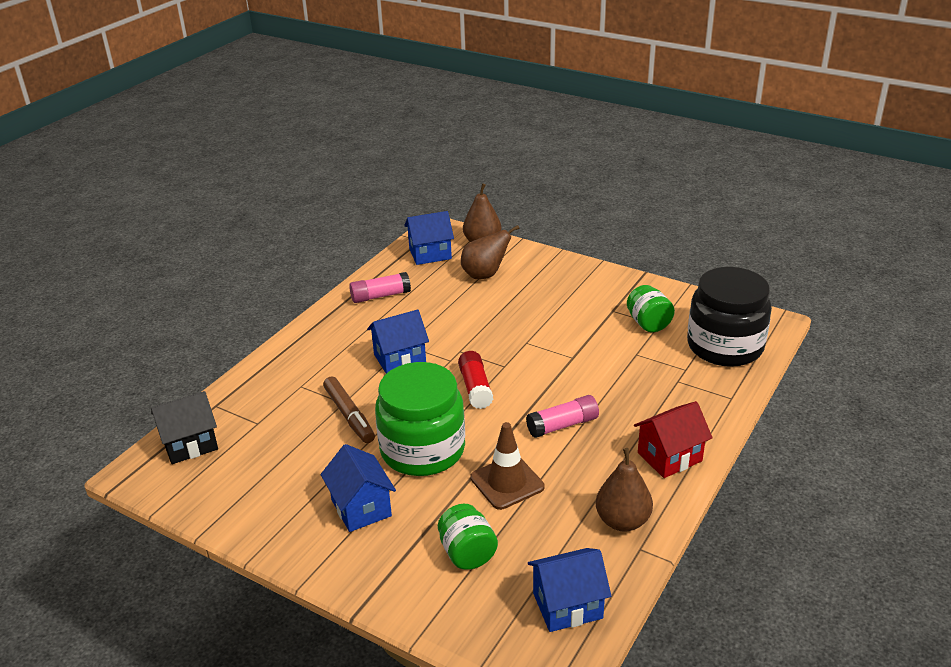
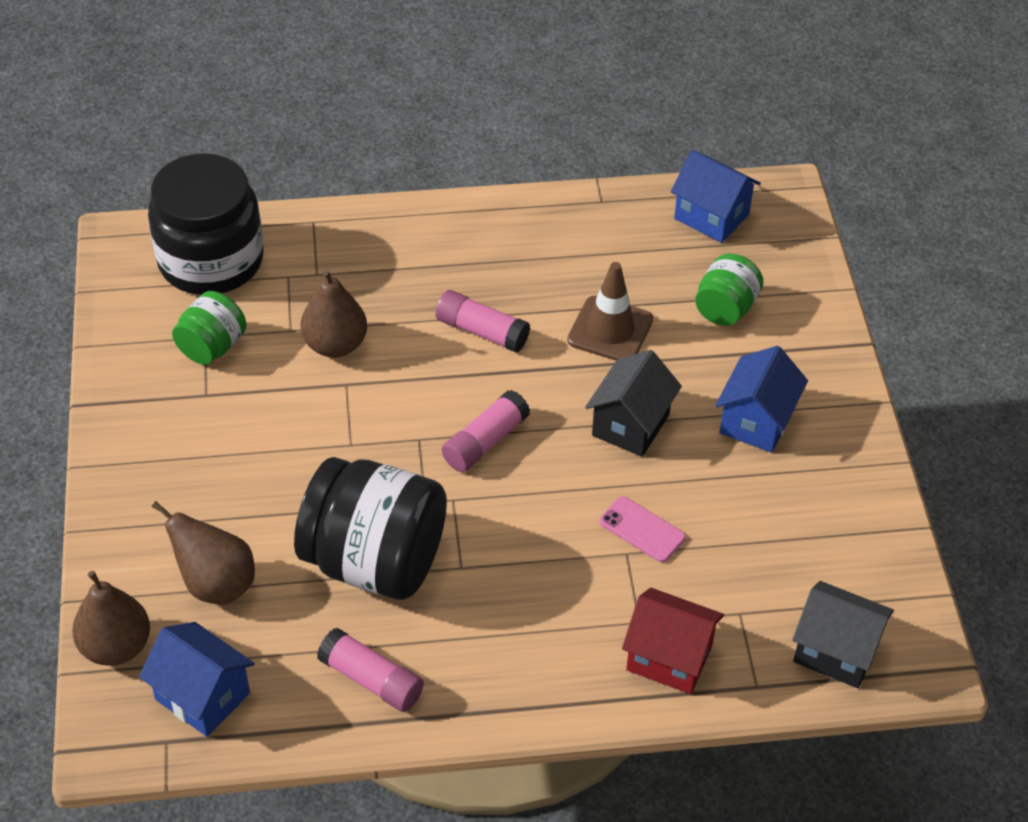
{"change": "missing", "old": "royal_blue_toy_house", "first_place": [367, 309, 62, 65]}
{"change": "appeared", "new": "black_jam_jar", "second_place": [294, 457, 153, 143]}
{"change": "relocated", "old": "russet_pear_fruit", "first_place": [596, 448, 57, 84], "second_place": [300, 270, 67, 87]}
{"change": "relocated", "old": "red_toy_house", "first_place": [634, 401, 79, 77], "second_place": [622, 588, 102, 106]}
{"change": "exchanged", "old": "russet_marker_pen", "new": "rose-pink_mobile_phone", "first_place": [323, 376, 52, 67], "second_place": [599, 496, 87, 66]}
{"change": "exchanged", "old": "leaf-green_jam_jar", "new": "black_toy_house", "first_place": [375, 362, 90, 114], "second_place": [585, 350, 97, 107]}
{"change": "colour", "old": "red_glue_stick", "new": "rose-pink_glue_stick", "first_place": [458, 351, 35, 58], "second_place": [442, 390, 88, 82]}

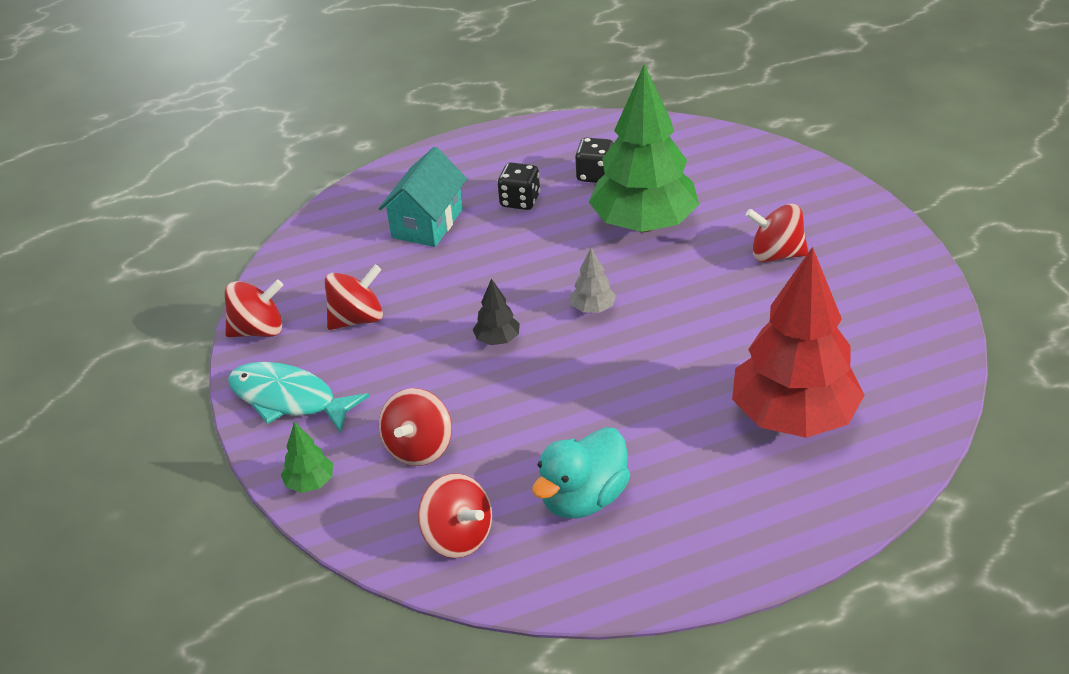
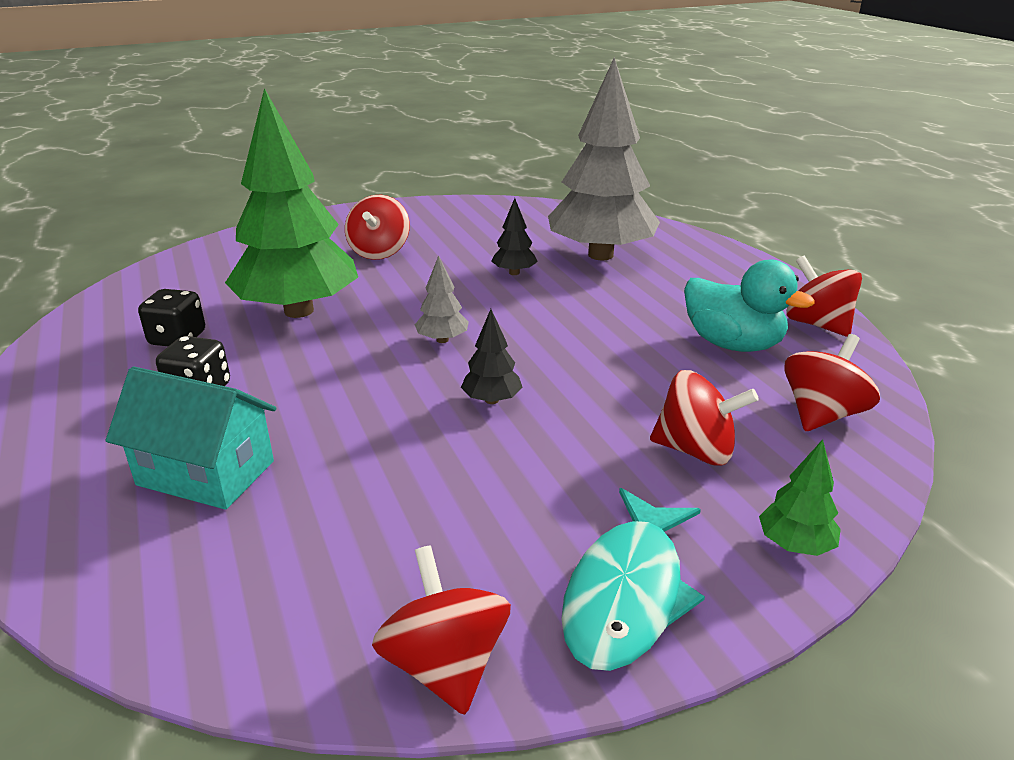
{"change": "appeared", "new": "black_fir_tree", "second_place": [491, 198, 47, 77]}
{"change": "relocated", "old": "red_toy_top", "first_place": [325, 265, 58, 65], "second_place": [786, 256, 76, 81]}
{"change": "colour", "old": "red_fir_tree", "new": "gray_fir_tree", "first_place": [732, 247, 133, 191], "second_place": [548, 57, 112, 203]}

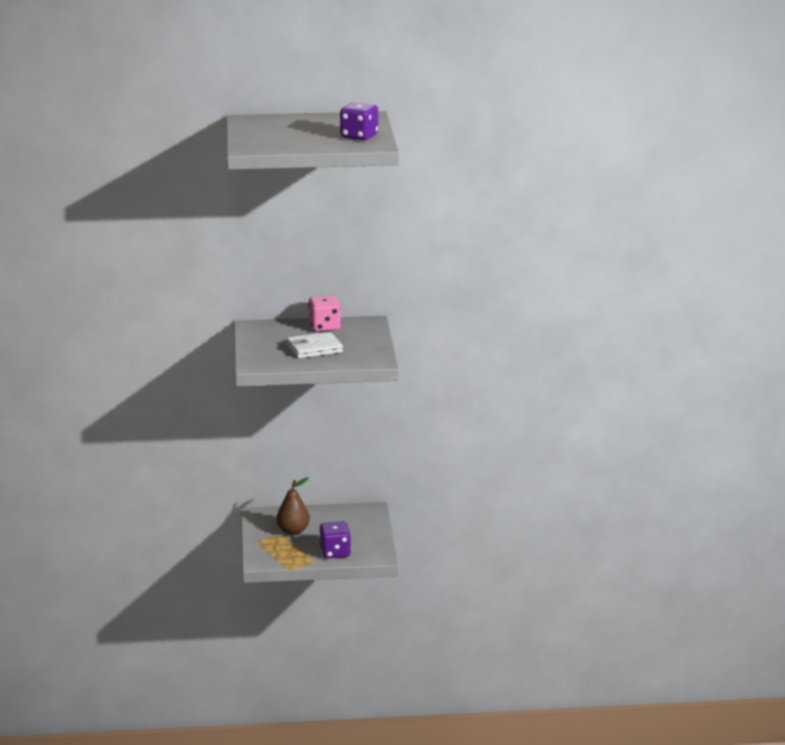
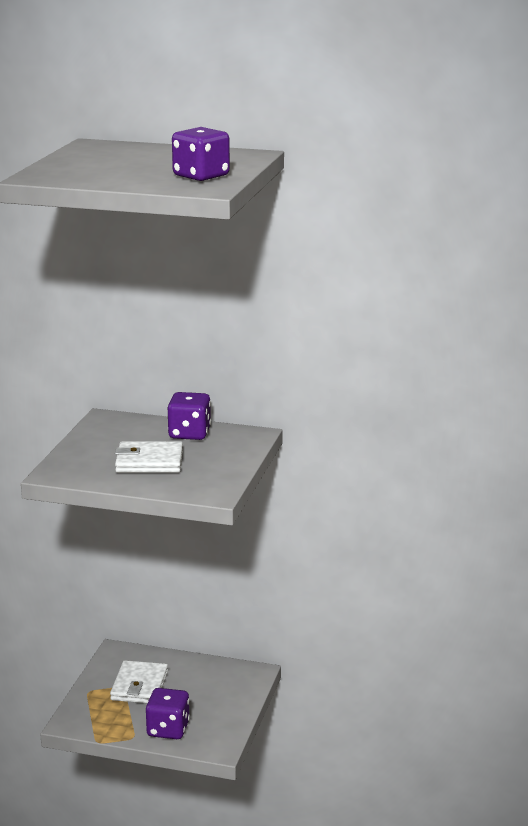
{"change": "exchanged", "old": "russet_pear_fruit", "new": "white_wallet", "first_place": [276, 477, 34, 58], "second_place": [110, 660, 58, 43]}
{"change": "colour", "old": "rose-pink_game_die", "new": "royal_purple_game_die", "first_place": [308, 296, 33, 36], "second_place": [168, 392, 43, 48]}

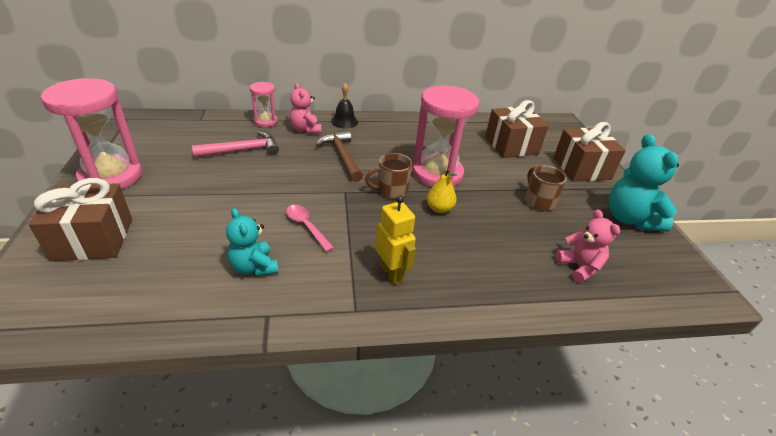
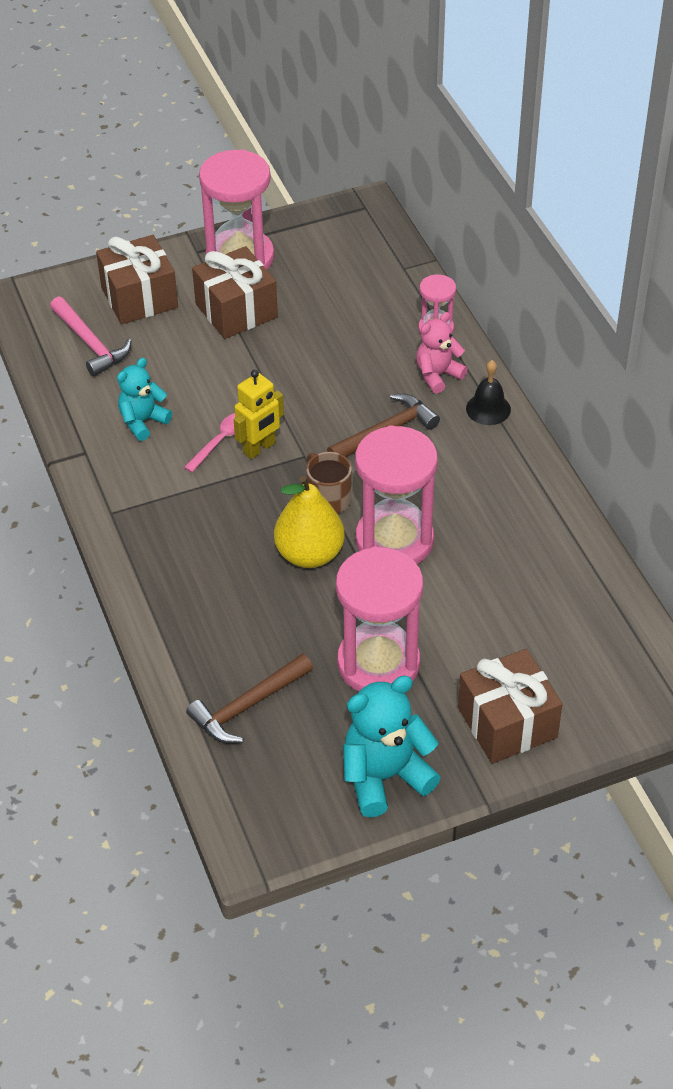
{"change": "relocated", "old": "rose-pink_hammer", "first_place": [192, 131, 87, 27], "second_place": [50, 296, 82, 81]}
{"change": "relocated", "old": "yellow_toy_robot", "first_place": [375, 195, 41, 90], "second_place": [234, 370, 50, 89]}
{"change": "relocated", "old": "russet_present", "first_place": [485, 100, 64, 58], "second_place": [192, 246, 86, 93]}
{"change": "exchanged", "old": "russet_coffee_mug", "new": "rose-pink_hourglass", "first_place": [525, 166, 42, 45], "second_place": [336, 547, 87, 144]}
{"change": "exchanged", "old": "rose-pink_stuffed_bear", "new": "russet_hammer", "first_place": [555, 209, 65, 74], "second_place": [186, 654, 127, 90]}
{"change": "size", "old": "yellow_pear_fruit", "first_place": [427, 169, 29, 44], "second_place": [274, 476, 71, 92], "factor": 1.73}

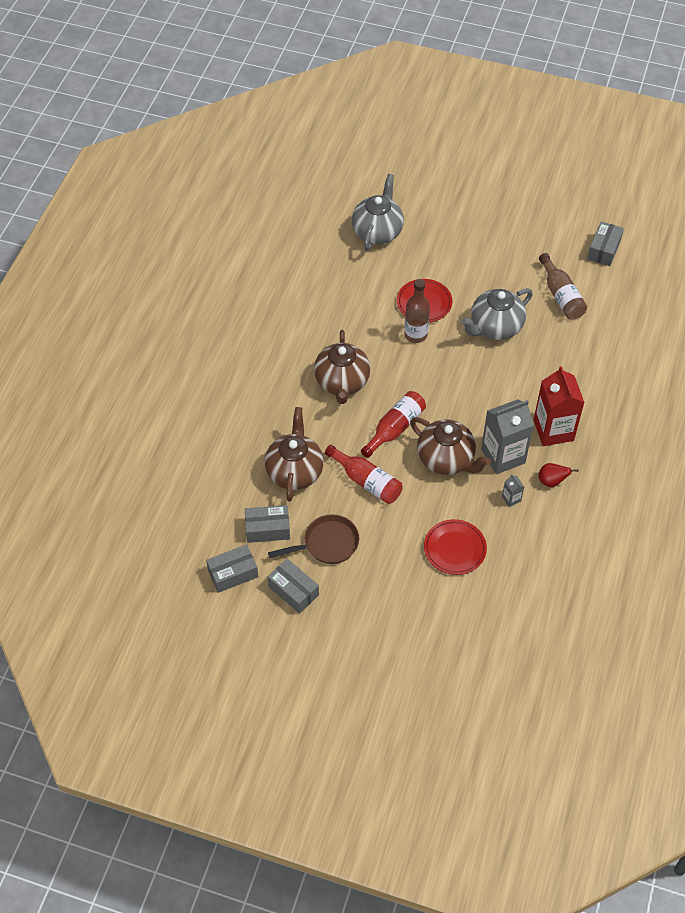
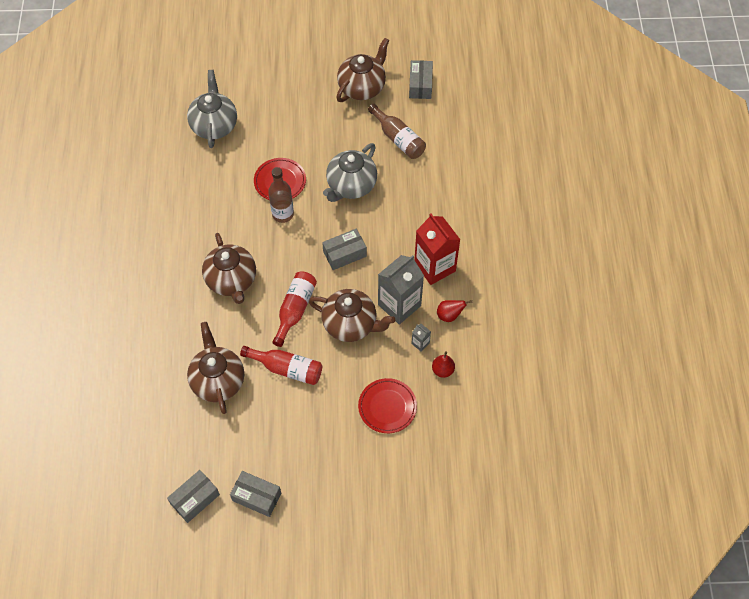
{"change": "missing", "old": "russet_pan", "first_place": [268, 514, 91, 50]}
{"change": "appeared", "new": "russet_china_teapot", "second_place": [336, 38, 53, 64]}
{"change": "appeared", "new": "red_pear_fruit", "second_place": [432, 351, 23, 27]}
{"change": "relocated", "old": "gray_package", "first_place": [245, 505, 45, 38], "second_place": [322, 229, 45, 41]}

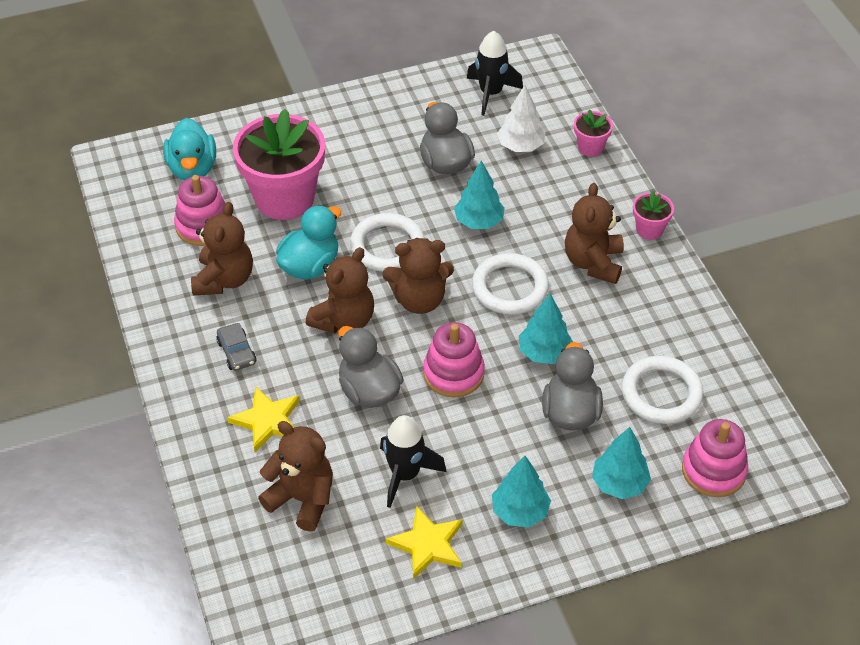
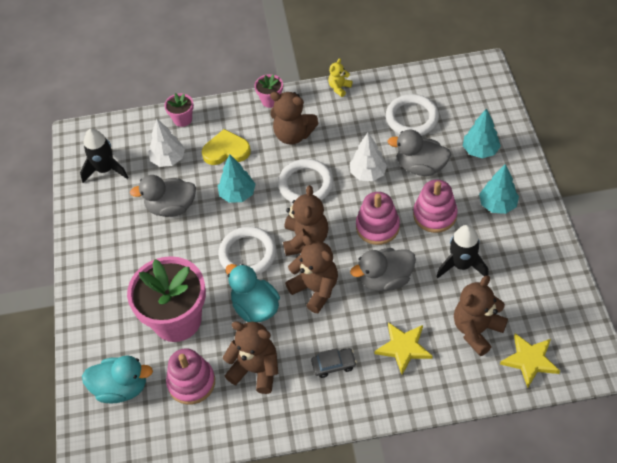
{"change": "appeared", "new": "yellow_love_heart", "second_place": [202, 129, 49, 36]}
{"change": "appeared", "new": "yellow_stuffed_bear", "second_place": [328, 58, 25, 39]}
{"change": "relocated", "old": "yellow_star", "first_place": [386, 505, 77, 75], "second_place": [500, 333, 60, 55]}
{"change": "relocated", "old": "rose-pink_stacking_toy", "first_place": [682, 419, 66, 78], "second_place": [413, 180, 45, 53]}
{"change": "colour", "old": "turquoise_fir_tree", "new": "white_fir_tree", "first_place": [519, 294, 54, 70], "second_place": [350, 133, 37, 48]}

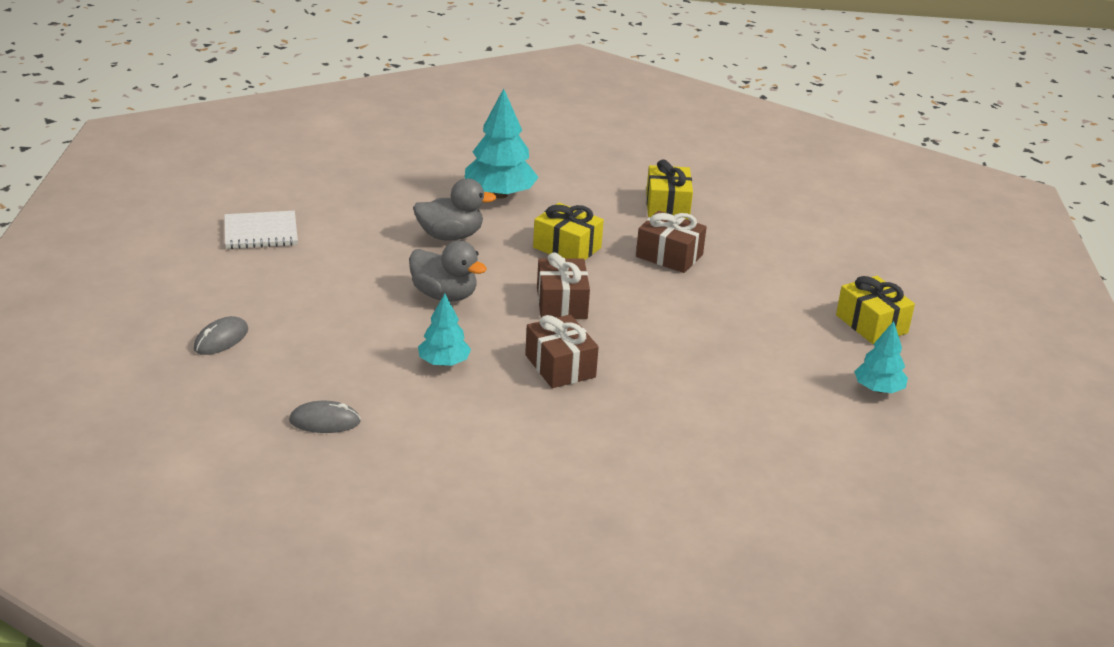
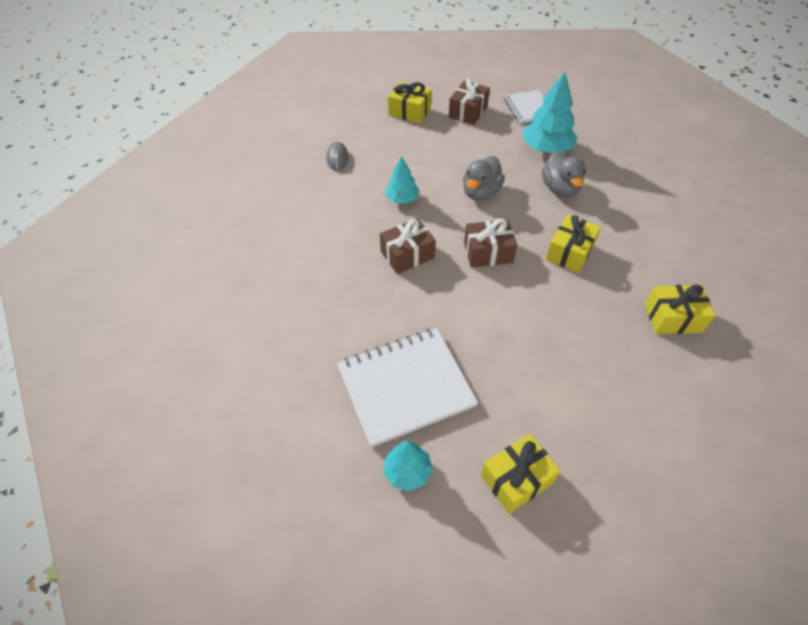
{"change": "appeared", "new": "white_exercise_book", "second_place": [337, 328, 141, 119]}
{"change": "relocated", "old": "turquoise_fir_tree", "first_place": [465, 88, 74, 111], "second_place": [523, 71, 55, 82]}
{"change": "relocated", "old": "russet_present", "first_place": [636, 211, 71, 62], "second_place": [449, 78, 41, 47]}
{"change": "exchanged", "old": "gray_PC_mouse", "new": "yellow_present", "first_place": [194, 316, 54, 39], "second_place": [388, 82, 43, 41]}

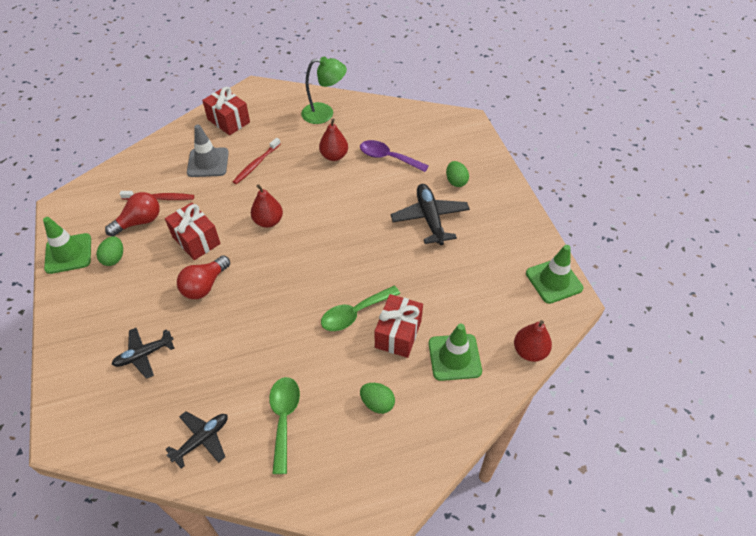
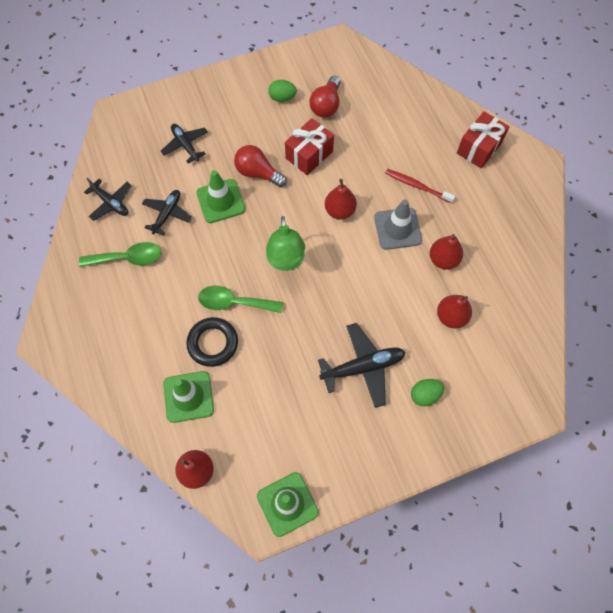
{"change": "missing", "old": "red_dental_brush", "first_place": [120, 191, 74, 9]}
{"change": "missing", "old": "leaf-green_egg_shape", "first_place": [360, 383, 35, 31]}
{"change": "appeared", "new": "black_toy_plane", "second_place": [142, 190, 50, 46]}
{"change": "relocated", "old": "leaf-green_road_cone", "first_place": [43, 217, 48, 57], "second_place": [197, 170, 48, 53]}
{"change": "relocated", "old": "gray_road_cone", "first_place": [187, 125, 42, 52], "second_place": [374, 199, 48, 51]}
{"change": "relocated", "old": "leaf-green_lamp", "first_place": [301, 56, 46, 68], "second_place": [266, 216, 39, 55]}
{"change": "exchanged", "old": "royal_purple_spoon", "new": "red_pear_fruit", "first_place": [360, 140, 69, 32], "second_place": [437, 295, 35, 33]}
{"change": "exchanged", "old": "red_present", "new": "black_ring", "first_place": [375, 294, 48, 64], "second_place": [186, 317, 52, 50]}
{"change": "spun", "old": "red_bulb", "first_place": [105, 192, 55, 44], "second_place": [310, 76, 30, 42], "degrees": 60}
{"change": "spun", "old": "leaf-green_spoon", "first_place": [321, 286, 79, 45], "second_place": [198, 286, 85, 27], "degrees": -45}

